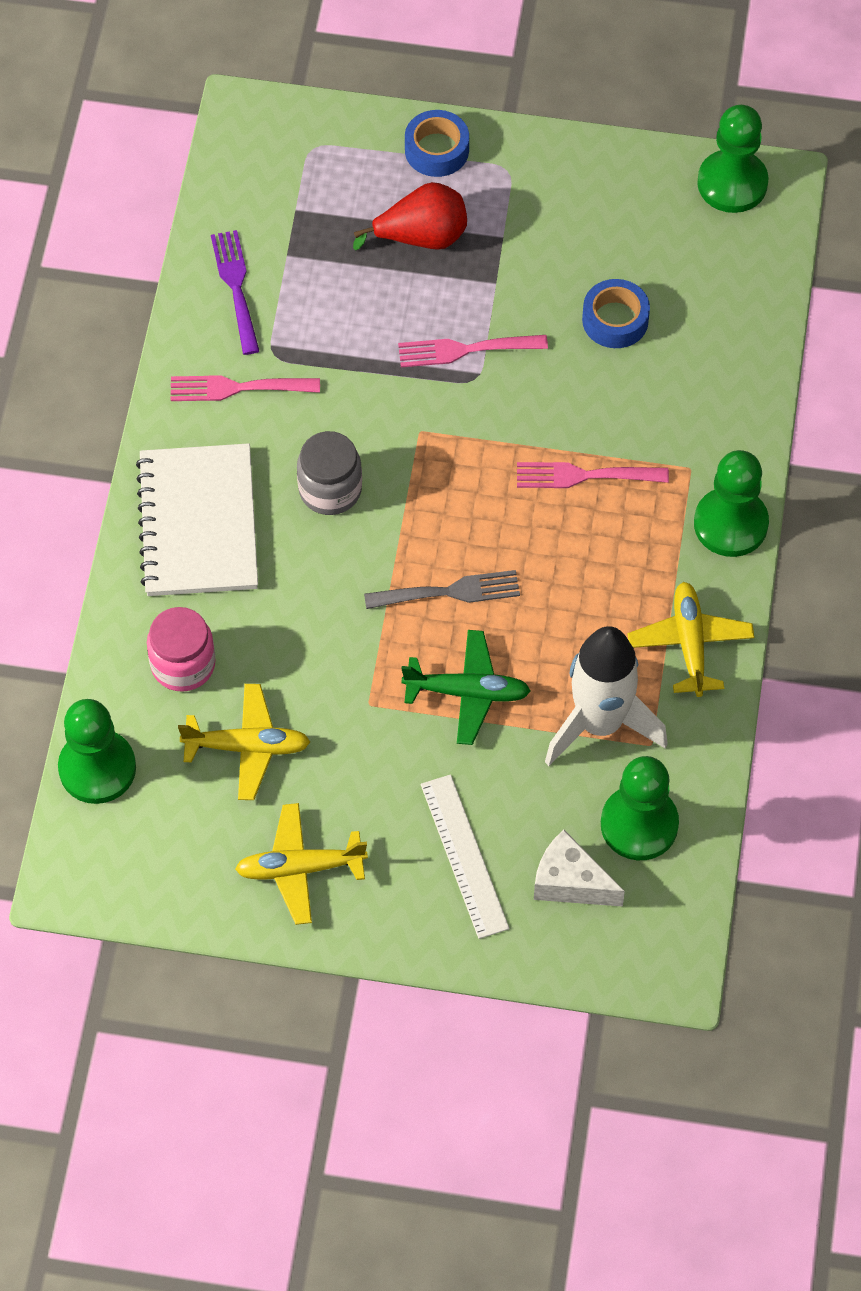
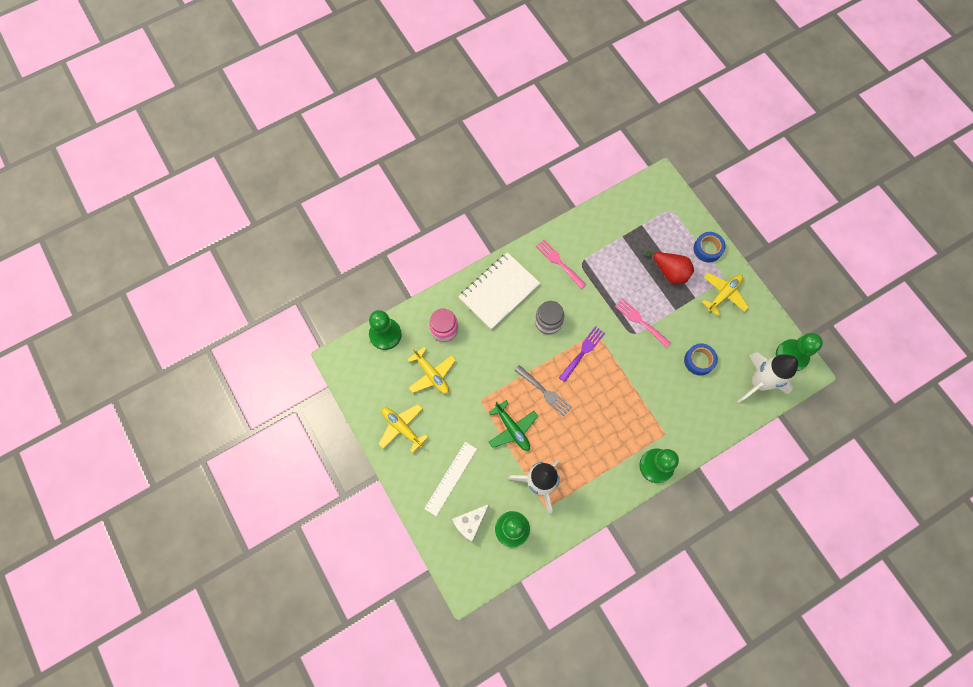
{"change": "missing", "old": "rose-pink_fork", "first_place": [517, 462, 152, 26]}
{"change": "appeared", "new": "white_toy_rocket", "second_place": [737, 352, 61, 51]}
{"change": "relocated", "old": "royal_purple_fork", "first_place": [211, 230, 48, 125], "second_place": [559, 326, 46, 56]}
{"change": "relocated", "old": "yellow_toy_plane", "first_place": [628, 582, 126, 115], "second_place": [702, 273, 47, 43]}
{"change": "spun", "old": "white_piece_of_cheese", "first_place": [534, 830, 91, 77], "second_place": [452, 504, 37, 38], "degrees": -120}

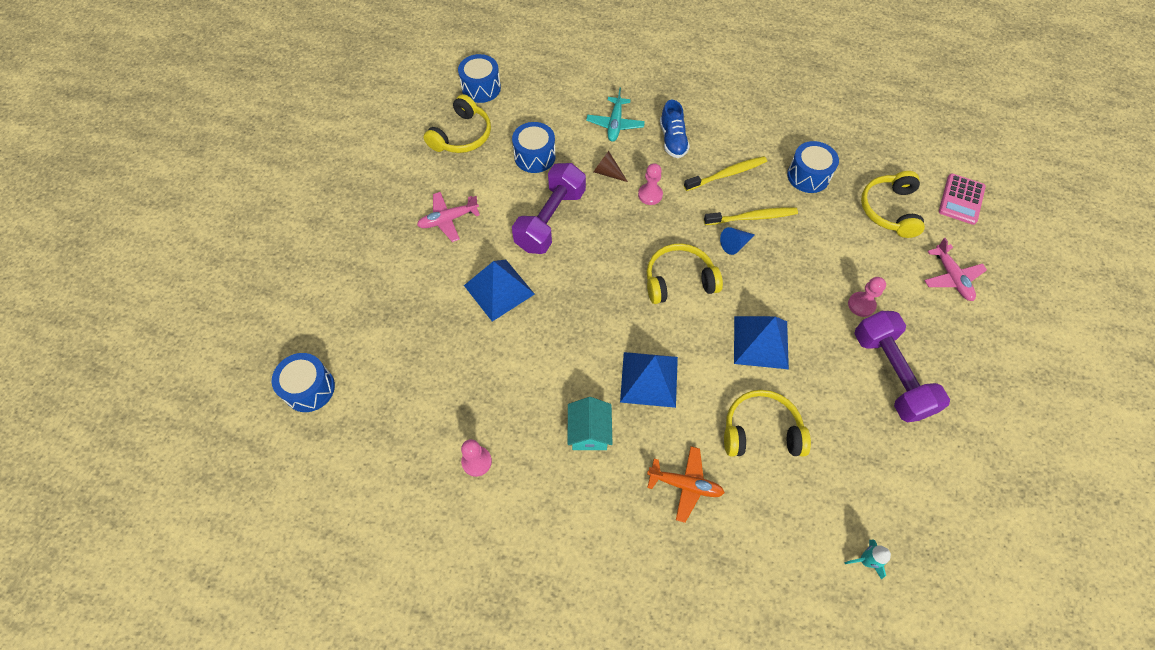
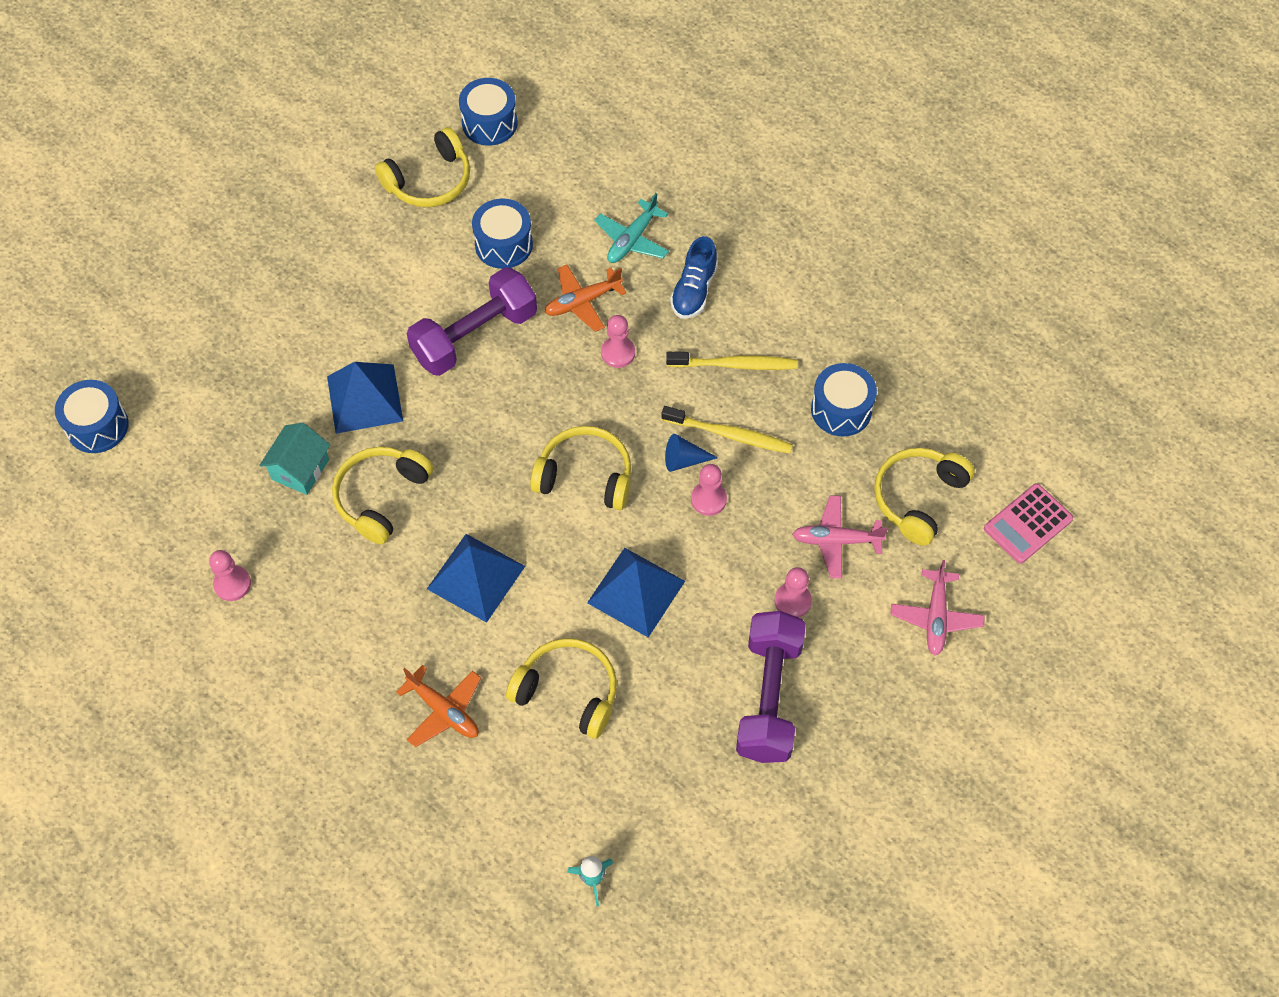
{"change": "appeared", "new": "yellow_headphones", "second_place": [332, 447, 101, 97]}
{"change": "appeared", "new": "rose-pink_pawn", "second_place": [691, 464, 36, 52]}
{"change": "relocated", "old": "rose-pink_toy_plane", "first_place": [417, 192, 63, 50], "second_place": [792, 495, 96, 83]}
{"change": "relocated", "old": "turquoise_toy_house", "first_place": [568, 397, 45, 53], "second_place": [259, 423, 71, 72]}
{"change": "exchanged", "old": "russet_cone_shape", "new": "bright_orange_toy_plane", "first_place": [594, 151, 34, 31], "second_place": [545, 265, 82, 67]}

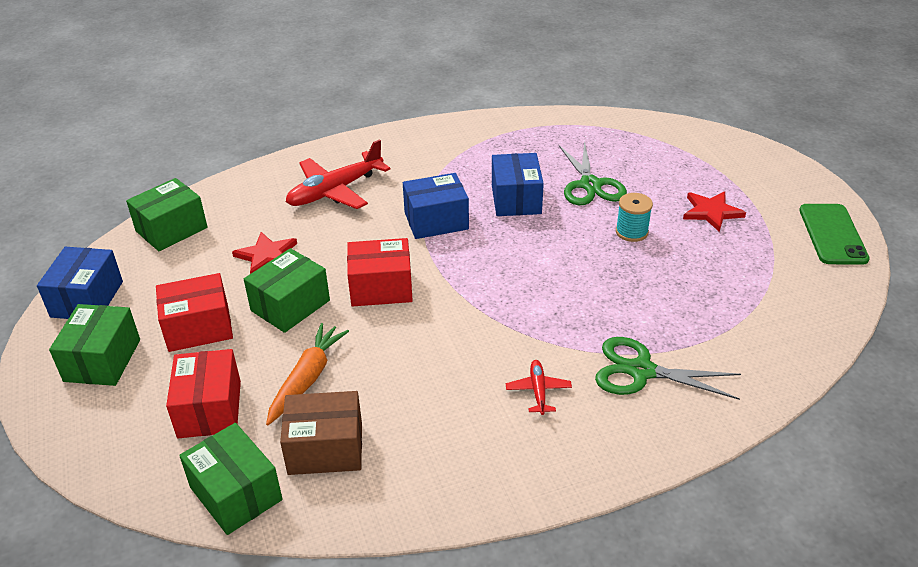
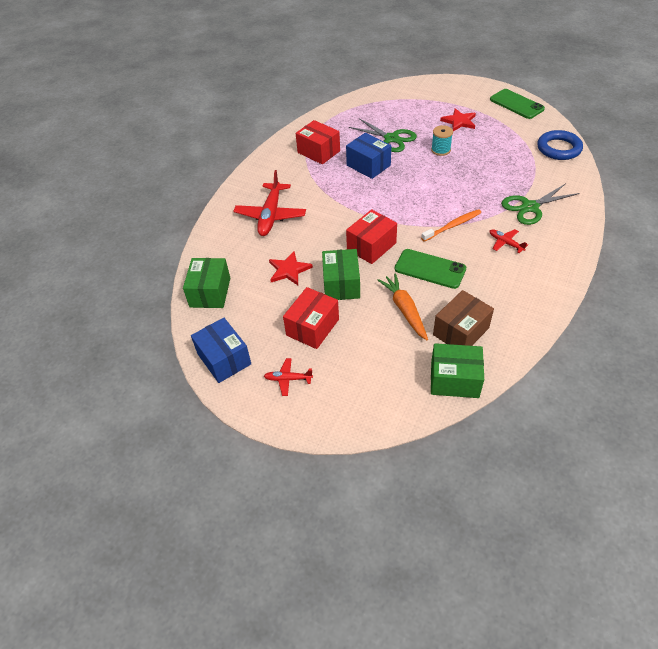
{"change": "missing", "old": "royal_blue_package", "first_place": [403, 173, 66, 66]}
{"change": "appeared", "new": "leaf-green_mobile_phone", "second_place": [395, 249, 71, 40]}
{"change": "appeared", "new": "bright_orange_dental_brush", "second_place": [421, 209, 60, 33]}
{"change": "appeared", "new": "royal_blue_ring", "second_place": [537, 130, 46, 30]}
{"change": "relocated", "old": "red_package", "first_place": [166, 349, 75, 89], "second_place": [296, 120, 44, 44]}
{"change": "exchanged", "old": "leaf-green_package", "new": "red_toy_plane", "first_place": [49, 304, 91, 82], "second_place": [264, 358, 49, 38]}

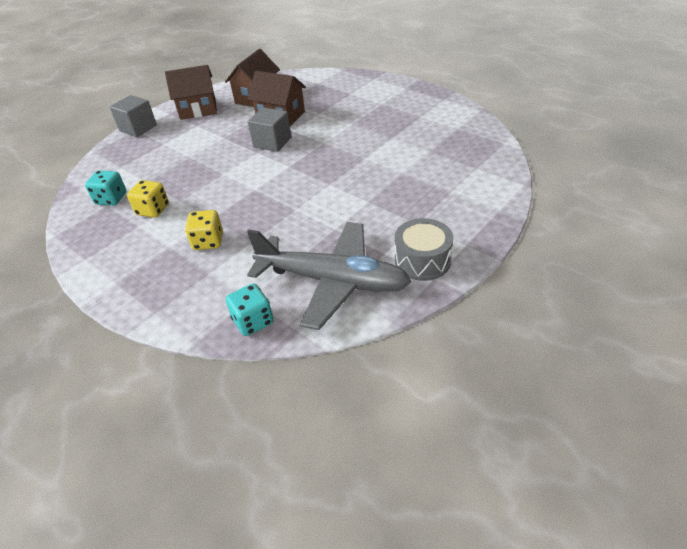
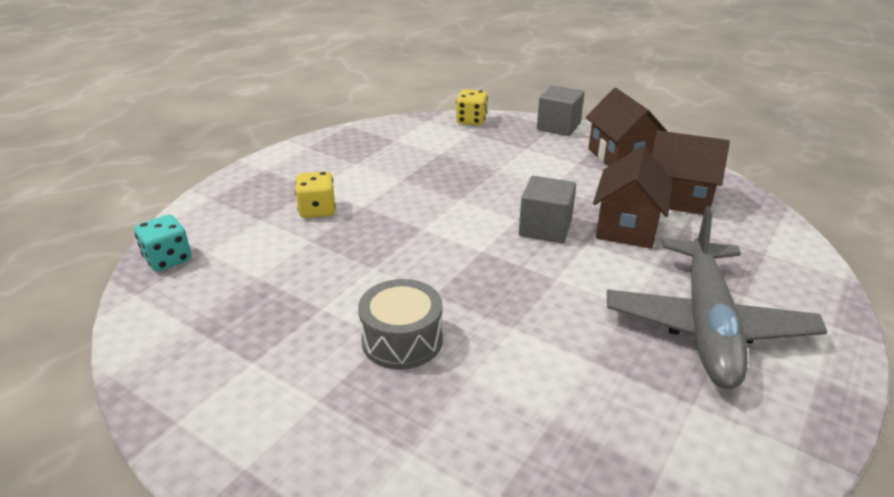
{"change": "missing", "old": "turquoise_game_die", "first_place": [85, 170, 41, 36]}
{"change": "relocated", "old": "yellow_game_die", "first_place": [127, 180, 42, 38], "second_place": [456, 89, 32, 36]}
{"change": "relocated", "old": "gray_toy_plane", "first_place": [247, 222, 165, 108], "second_place": [607, 206, 221, 183]}
{"change": "relocated", "old": "gray_snare_drum", "first_place": [395, 218, 58, 63], "second_place": [358, 279, 85, 91]}

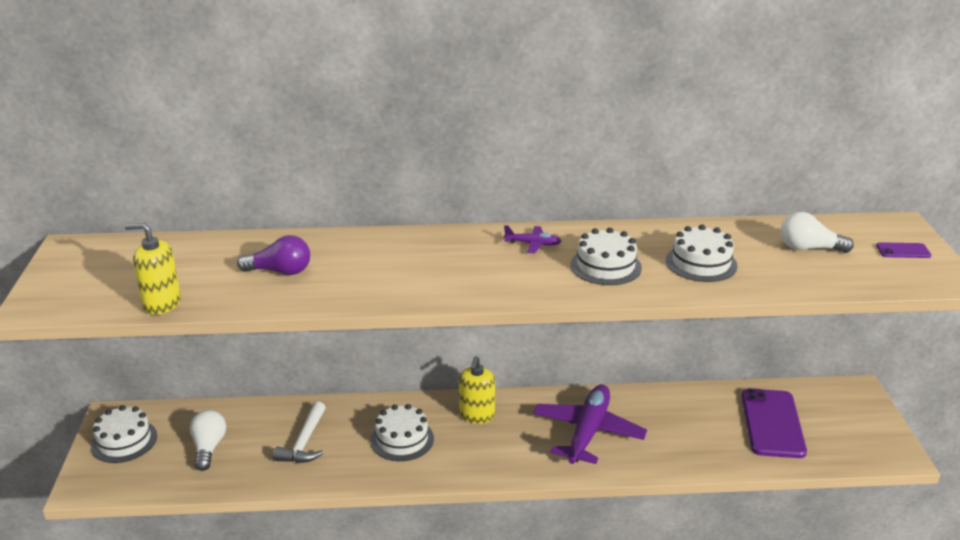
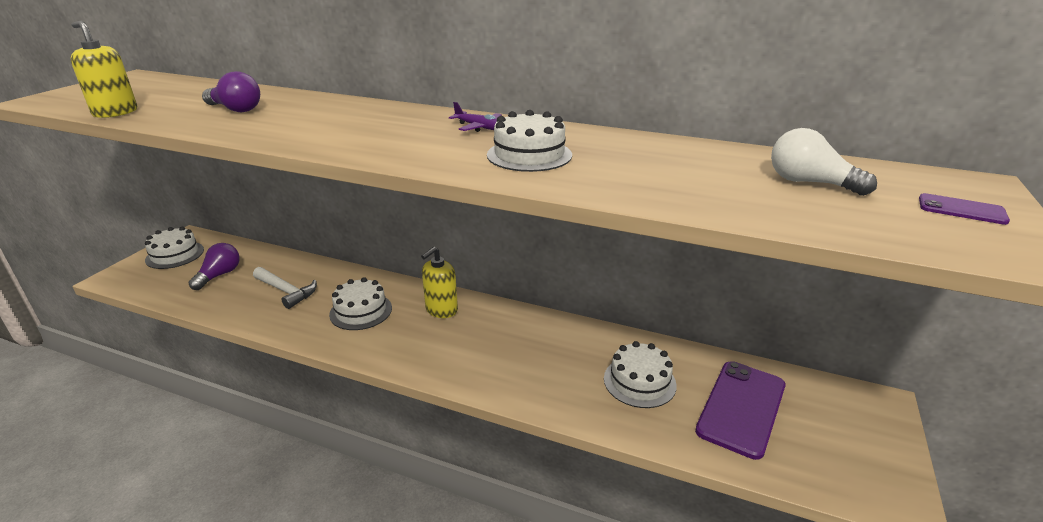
{"change": "missing", "old": "royal_purple_toy_plane", "first_place": [533, 384, 114, 80]}
{"change": "relocated", "old": "white_gateau", "first_place": [666, 225, 71, 57], "second_place": [604, 341, 73, 67]}
{"change": "colour", "old": "white_bulb", "new": "royal_purple_bulb", "first_place": [189, 410, 37, 61], "second_place": [189, 243, 51, 47]}
{"change": "spun", "old": "white_hammer", "first_place": [273, 401, 53, 62], "second_place": [253, 267, 64, 42], "degrees": -90}

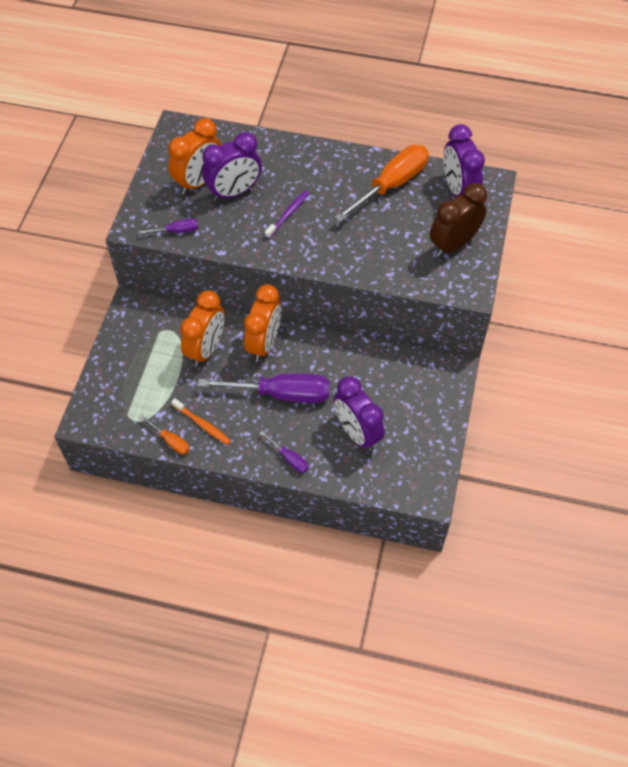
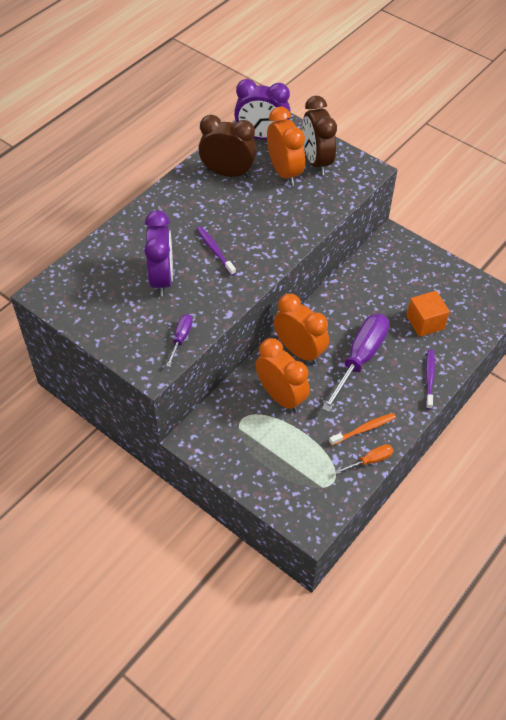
{"change": "relocated", "old": "bright_orange_bedside_clock", "first_place": [168, 118, 53, 76], "second_place": [267, 107, 38, 79]}
{"change": "exchanged", "old": "royal_purple_flat_screwdriver", "new": "royal_purple_dental_brush", "first_place": [259, 431, 50, 42], "second_place": [426, 349, 9, 60]}
{"change": "exchanged", "old": "bright_orange_flat_screwdriver", "new": "russet_bedside_clock", "first_place": [334, 145, 95, 77], "second_place": [198, 115, 59, 62]}
{"change": "exchanged", "old": "royal_purple_bedside_clock", "new": "bright_orange_solid_cube", "first_place": [334, 376, 51, 75], "second_place": [407, 291, 43, 46]}

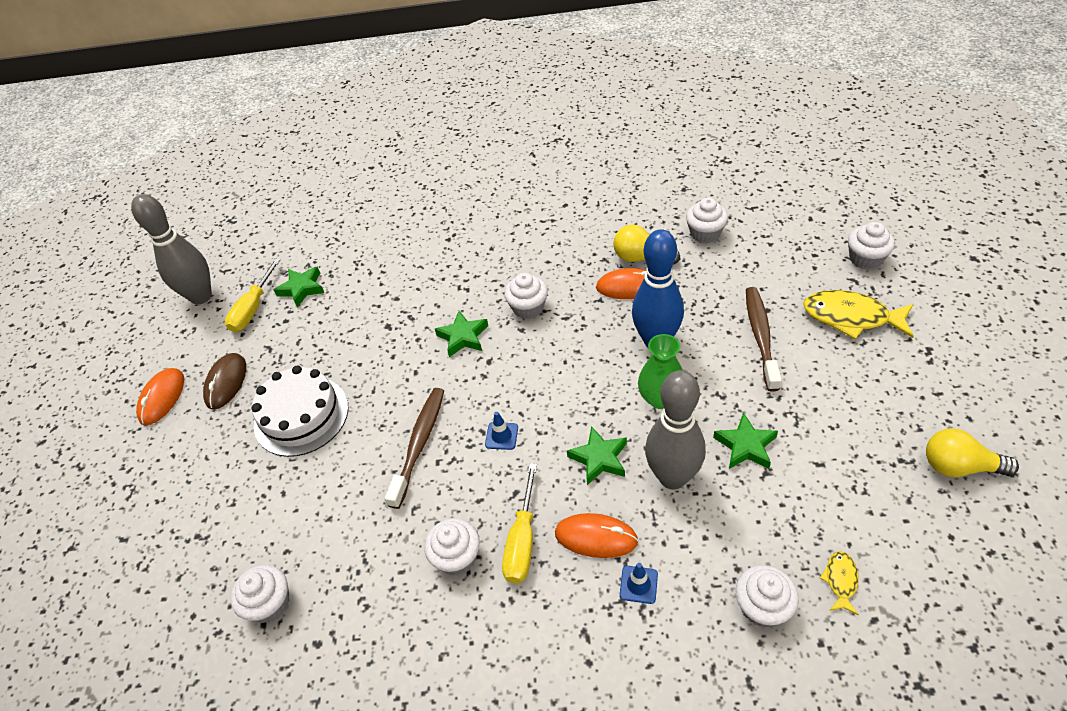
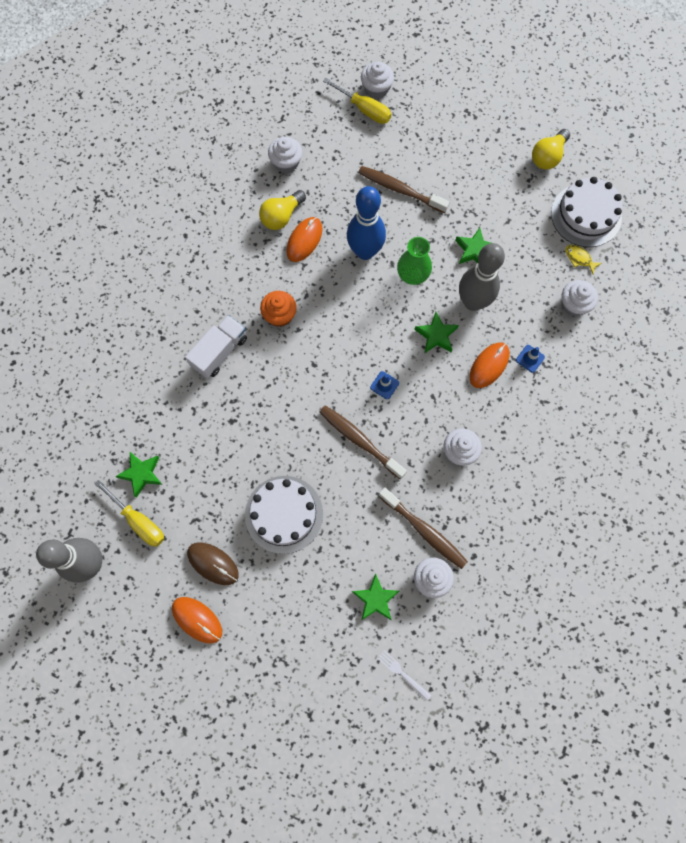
{"change": "missing", "old": "yellow_fish", "first_place": [803, 290, 111, 49]}
{"change": "appeared", "new": "white_truck", "second_place": [185, 315, 62, 64]}
{"change": "appeared", "new": "white_fork", "second_place": [377, 650, 54, 50]}
{"change": "appeared", "new": "russet_dental_brush", "second_place": [379, 487, 89, 82]}
{"change": "appeared", "new": "white_gateau", "second_place": [551, 177, 72, 70]}
{"change": "relocated", "old": "leaf-green_star", "first_place": [435, 311, 53, 46], "second_place": [352, 573, 47, 47]}
{"change": "relocated", "old": "yellow_flat_screwdriver", "first_place": [502, 463, 35, 121], "second_place": [323, 78, 68, 46]}
{"change": "colour", "old": "white_cupcake", "new": "bright_orange_cupcake", "first_place": [504, 273, 44, 46], "second_place": [260, 291, 37, 36]}

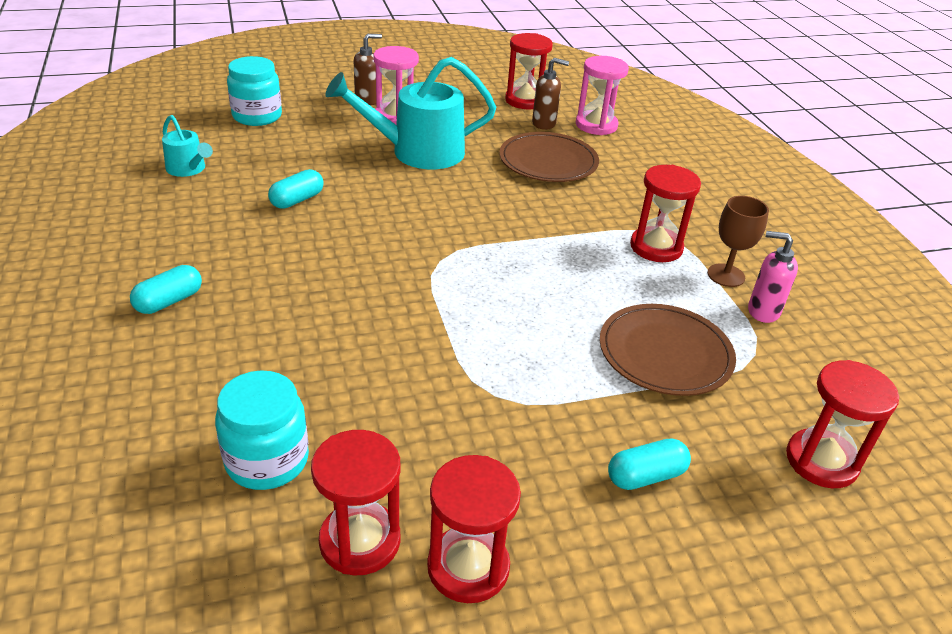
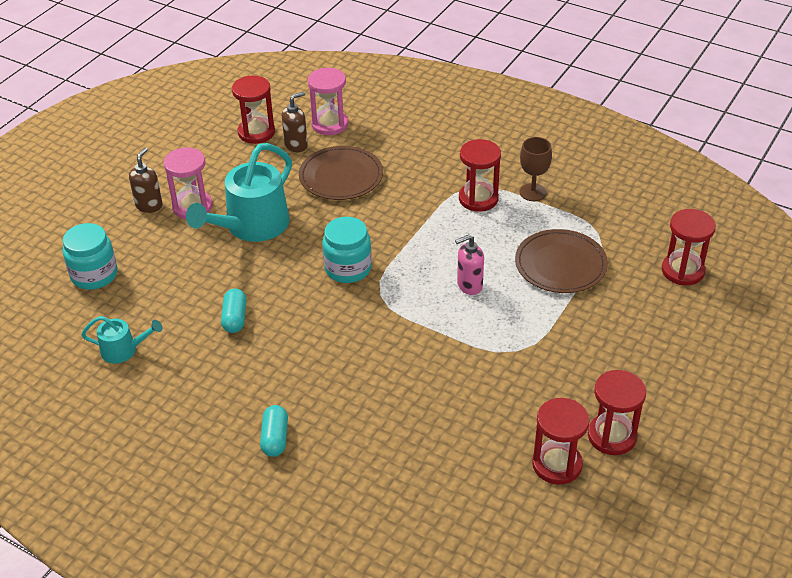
{"change": "missing", "old": "turquoise_pill_shape", "first_place": [608, 439, 83, 51]}
{"change": "relocated", "old": "turquoise_jam_jar", "first_place": [215, 370, 94, 120], "second_place": [322, 217, 50, 66]}
{"change": "relocated", "old": "rose-pink_soap_pump", "first_place": [748, 231, 50, 92], "second_place": [455, 234, 29, 61]}

